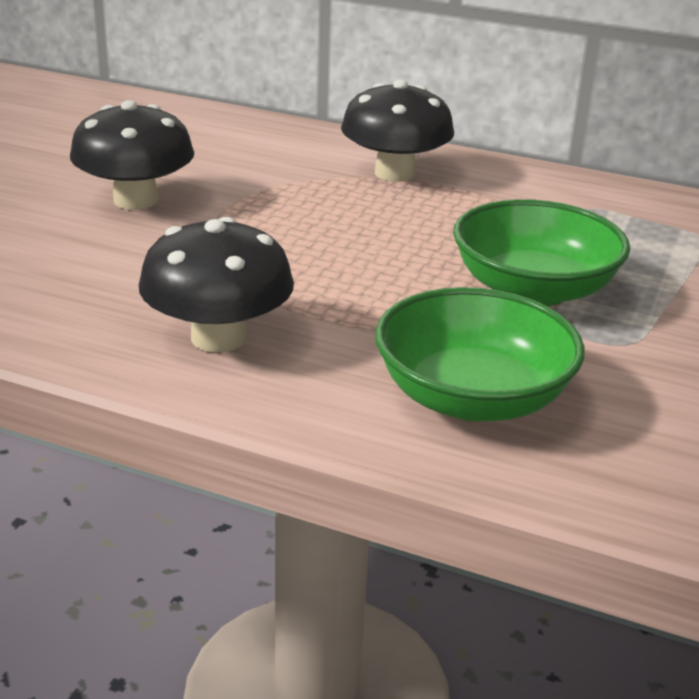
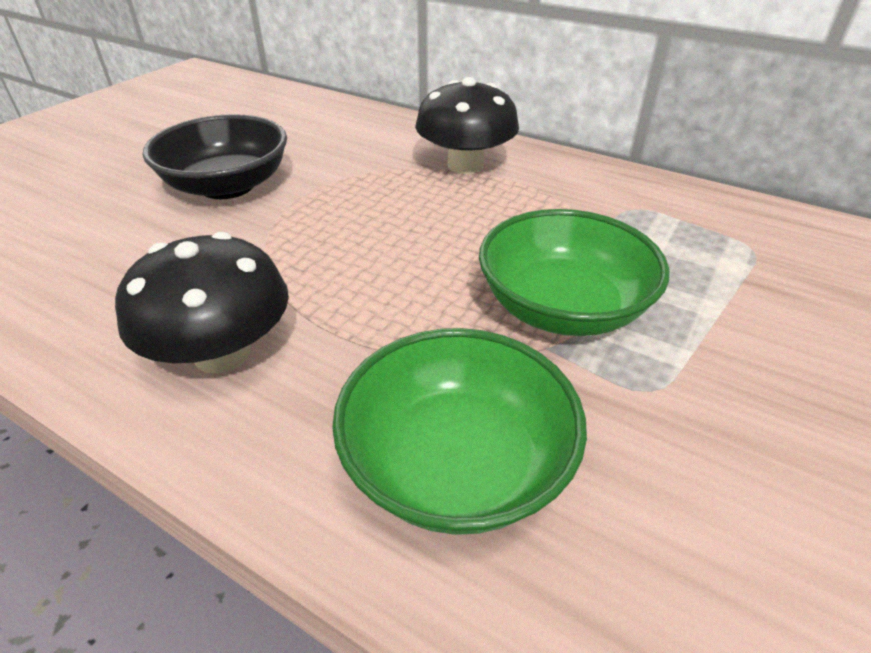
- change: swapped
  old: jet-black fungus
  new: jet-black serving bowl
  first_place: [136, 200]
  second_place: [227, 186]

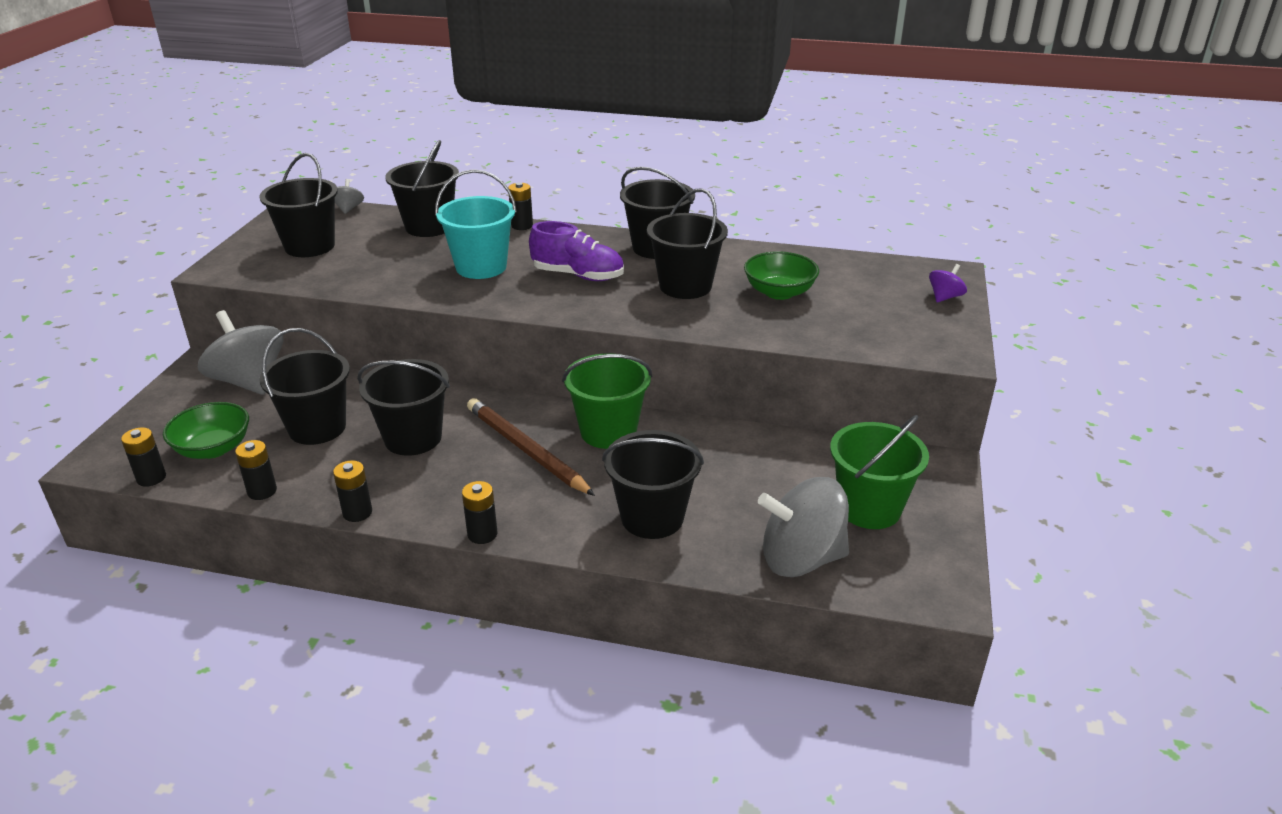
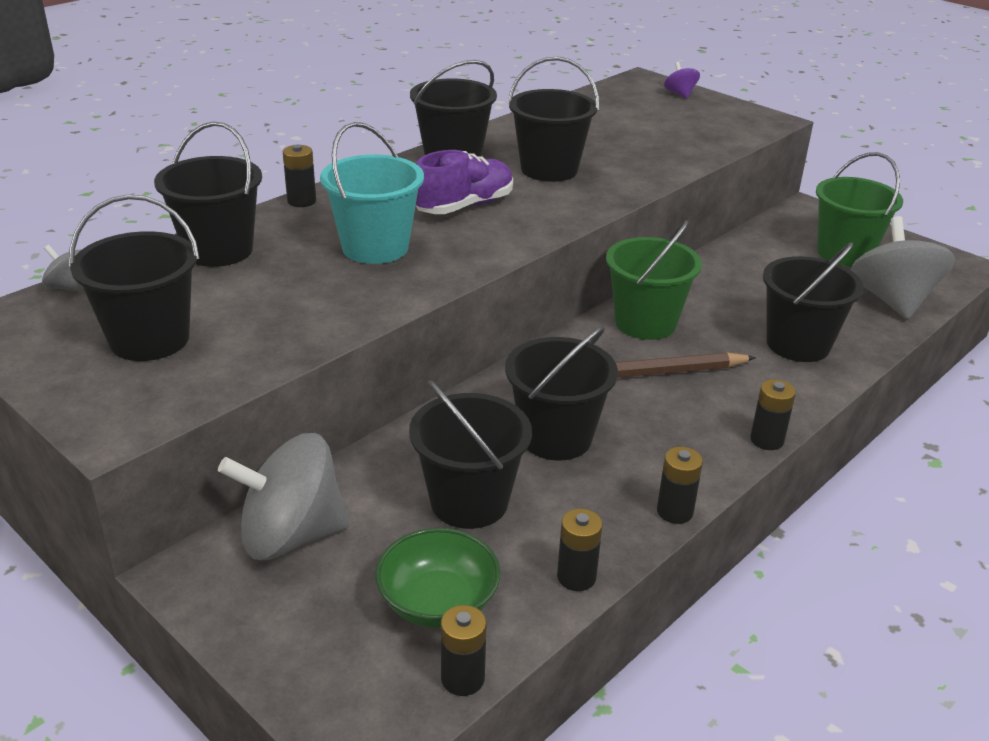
- change: gone
  old: emerald serving bowl
  first_place: [779, 292]
- change: rotated
  old: gray whirligig
  first_place: [801, 558]
  second_place: [892, 300]
  degrees: 150

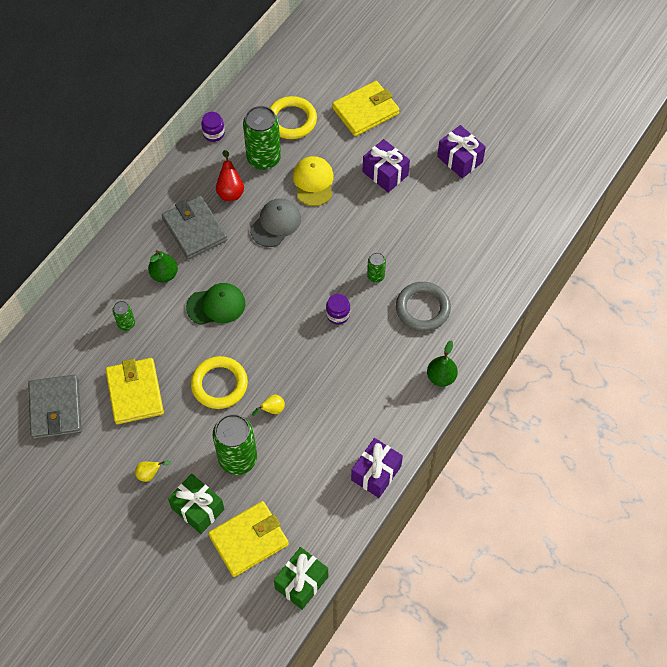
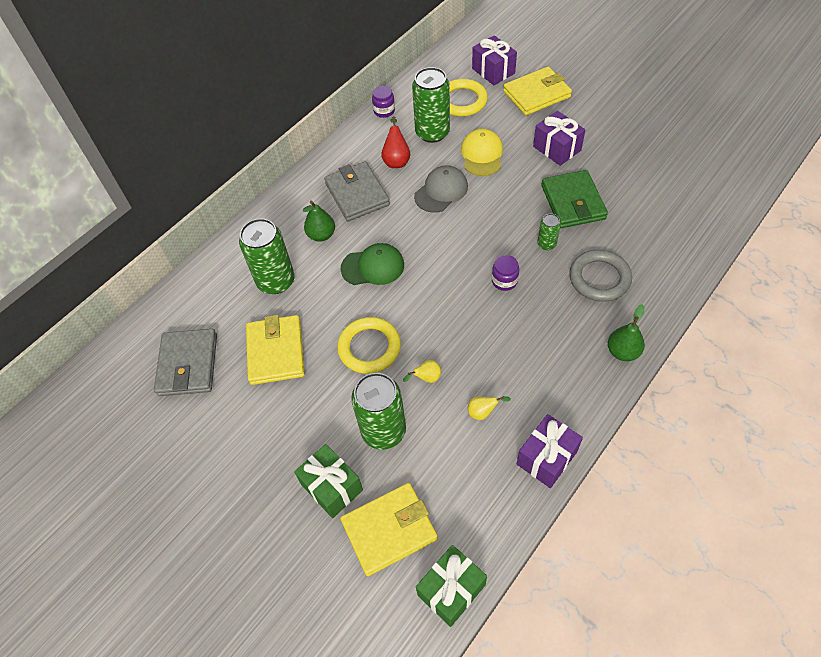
- change: shifted
  old: violet wrapped gift
  first_place: [460, 159]
  second_place: [493, 71]
- change: scaled
  old: emerald can
  first_place: [126, 324]
  second_place: [276, 281]
  factor: 2.05
- change: shifted
  old: golden pear
  first_place: [150, 474]
  second_place: [483, 412]
- change: new
  new: emerald card wallet
  second_place: [573, 202]

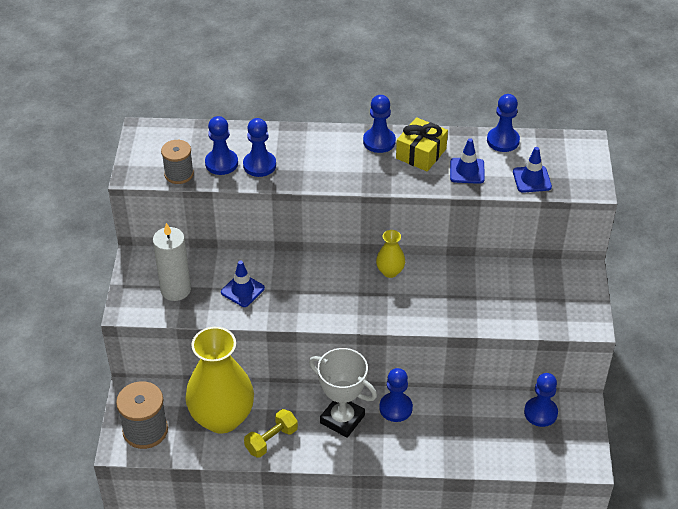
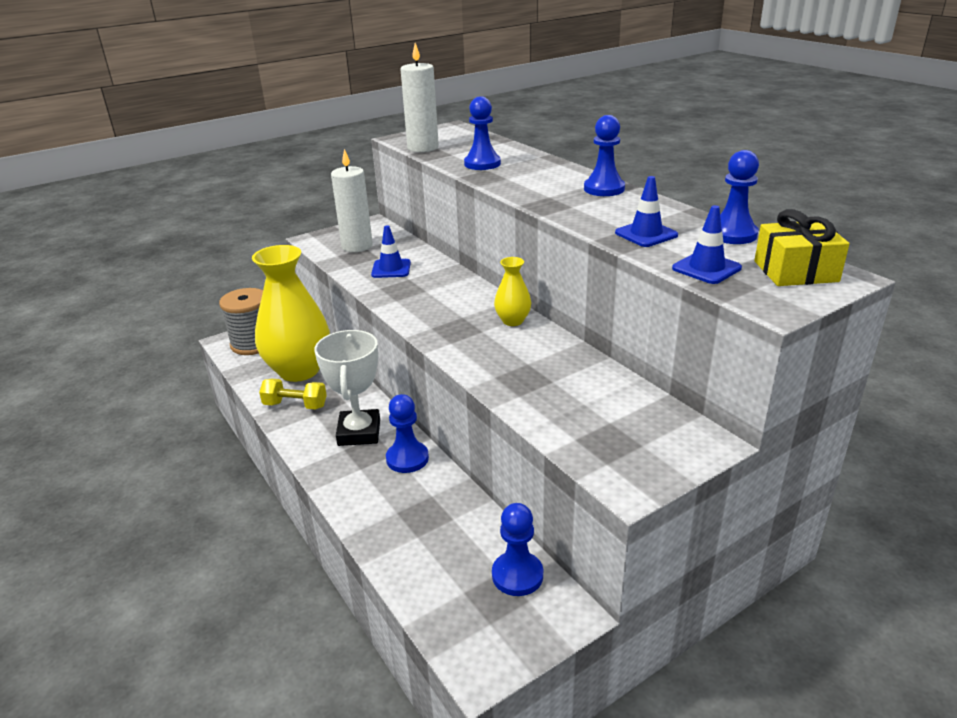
- change: gone
  old: blue chess pawn
  first_place: [221, 163]
- change: shifted
  old: golden wrapped gift
  first_place: [421, 153]
  second_place: [795, 271]
- change: swapped
  old: gray bobbin
  new: pure white candle
  first_place: [179, 174]
  second_place: [423, 148]

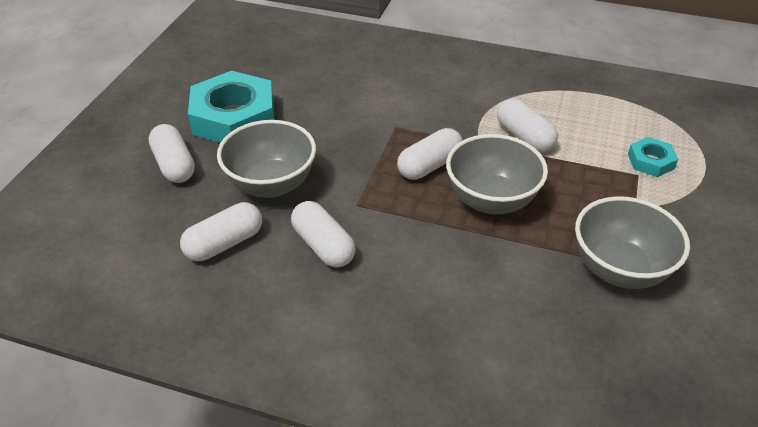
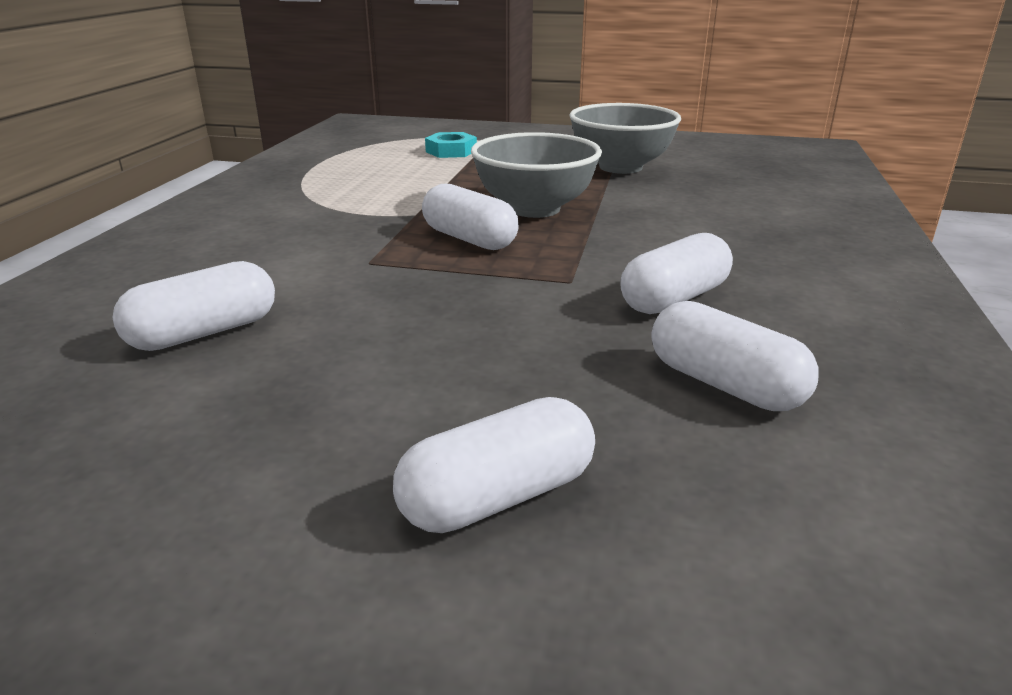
- change: gone
  old: teal hexagon nut
  first_place: [234, 117]
- change: shifted
  old: pure white pill
  first_place: [524, 137]
  second_place: [204, 333]
- change: gone
  old: gray serving bowl
  first_place: [271, 184]

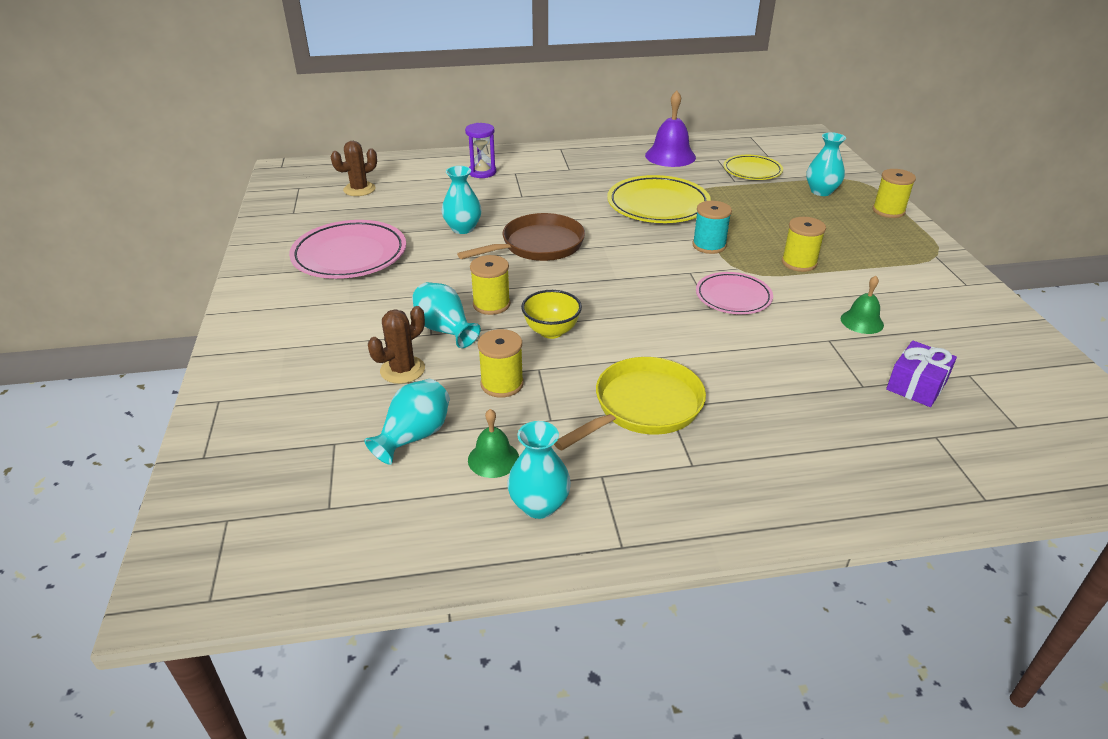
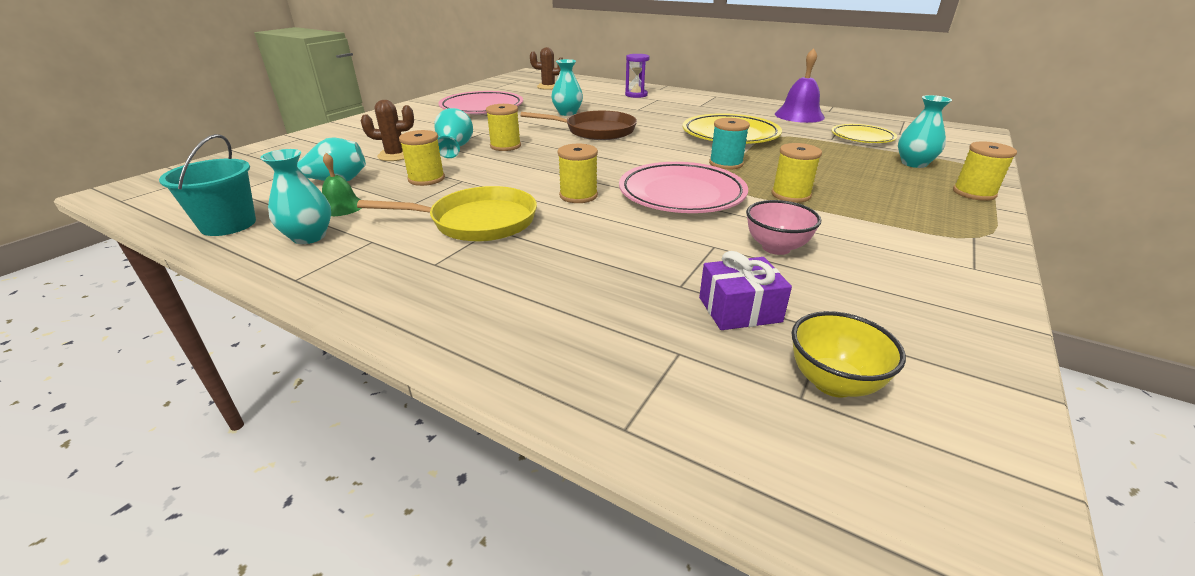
- change: scaled
  old: pink plate
  first_place: [733, 297]
  second_place: [681, 194]
  factor: 1.62
- change: swapped
  old: emerald school bell
  new: pink serving bowl
  first_place: [862, 321]
  second_place: [776, 248]
- change: shifted
  old: golden serving bowl
  first_place: [551, 331]
  second_place: [833, 383]
- change: new
  new: teal pail
  second_place: [228, 224]
- change: new
  new: golden bobbin
  second_place: [578, 195]

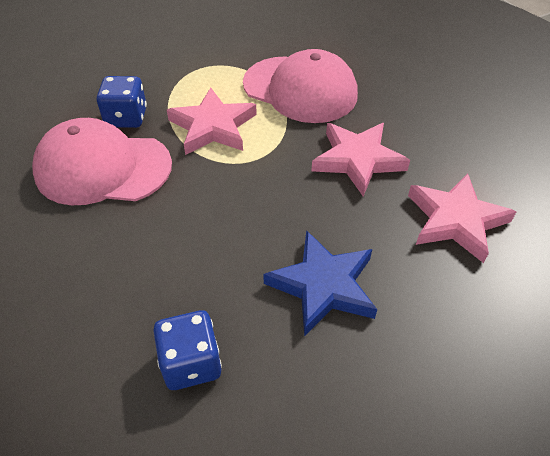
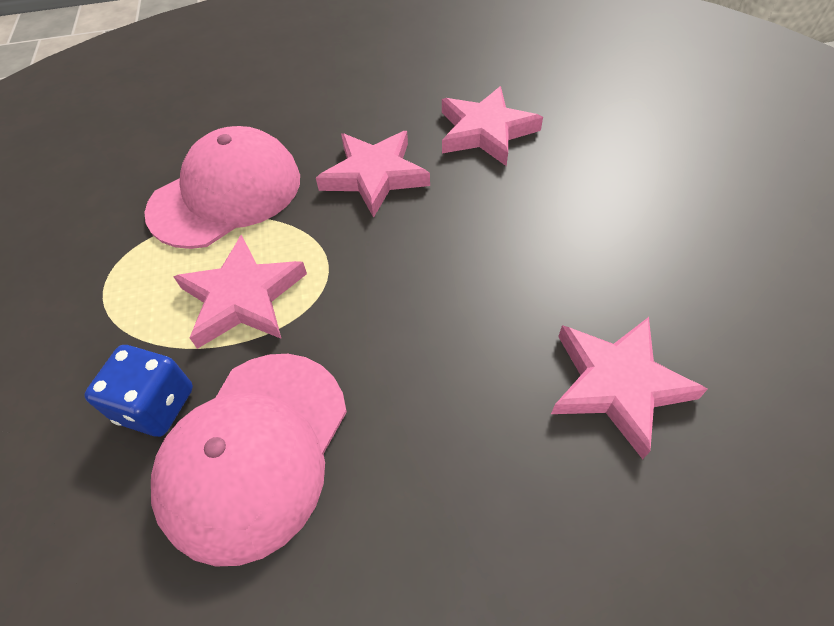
- change: gone
  old: blue star
  first_place: [323, 285]
- change: swapped
  old: blue die
  new: pink star
  first_place: [191, 363]
  second_place: [618, 384]

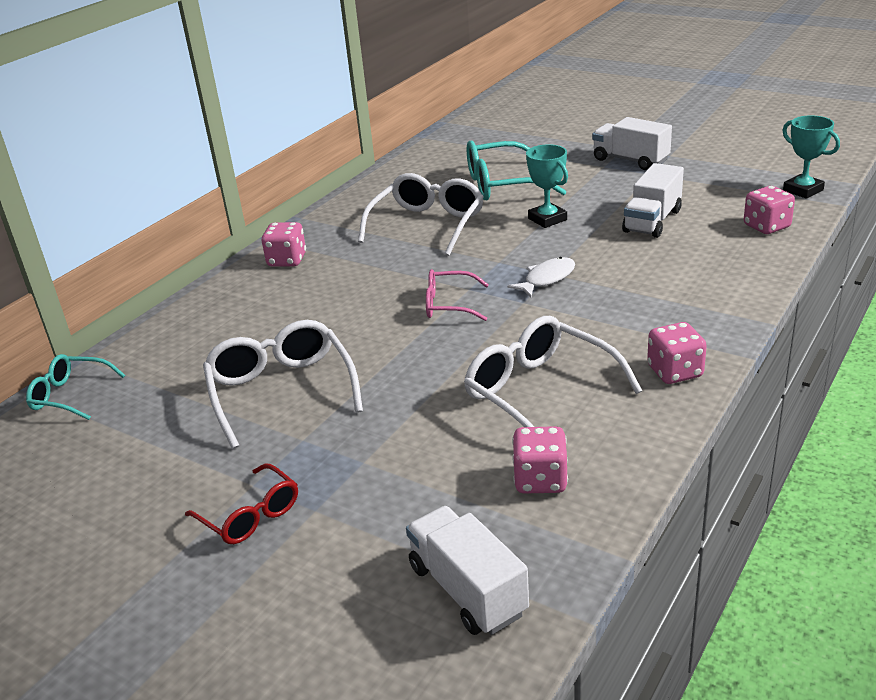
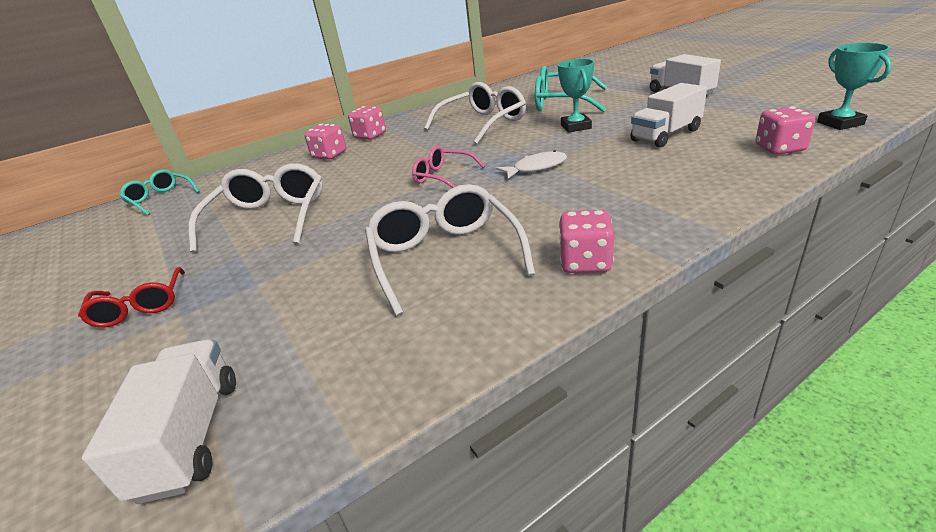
- change: shifted
  old: pink die
  first_place: [540, 480]
  second_place: [329, 155]

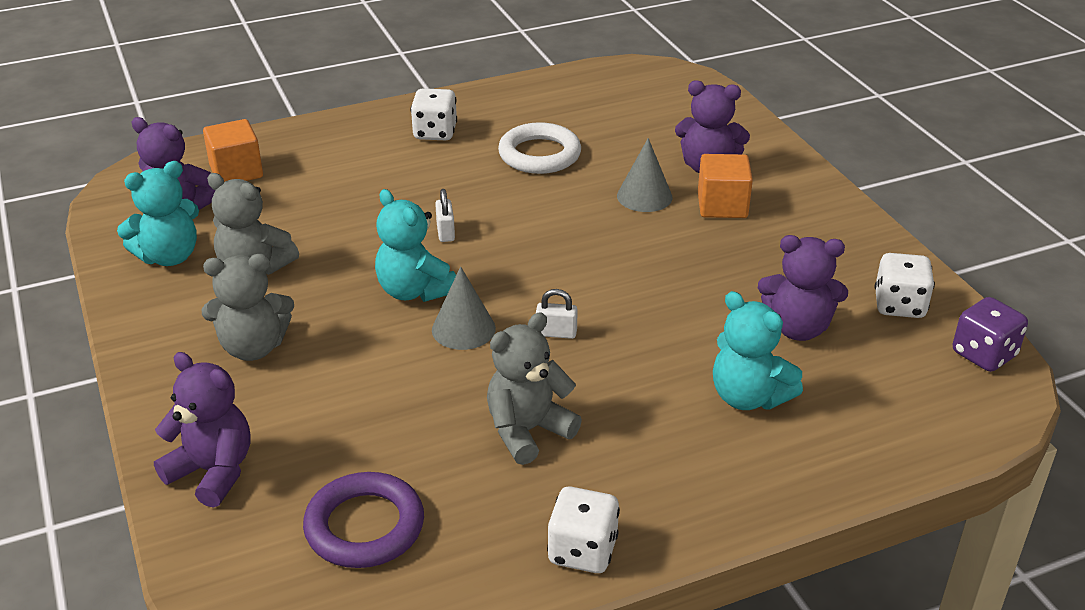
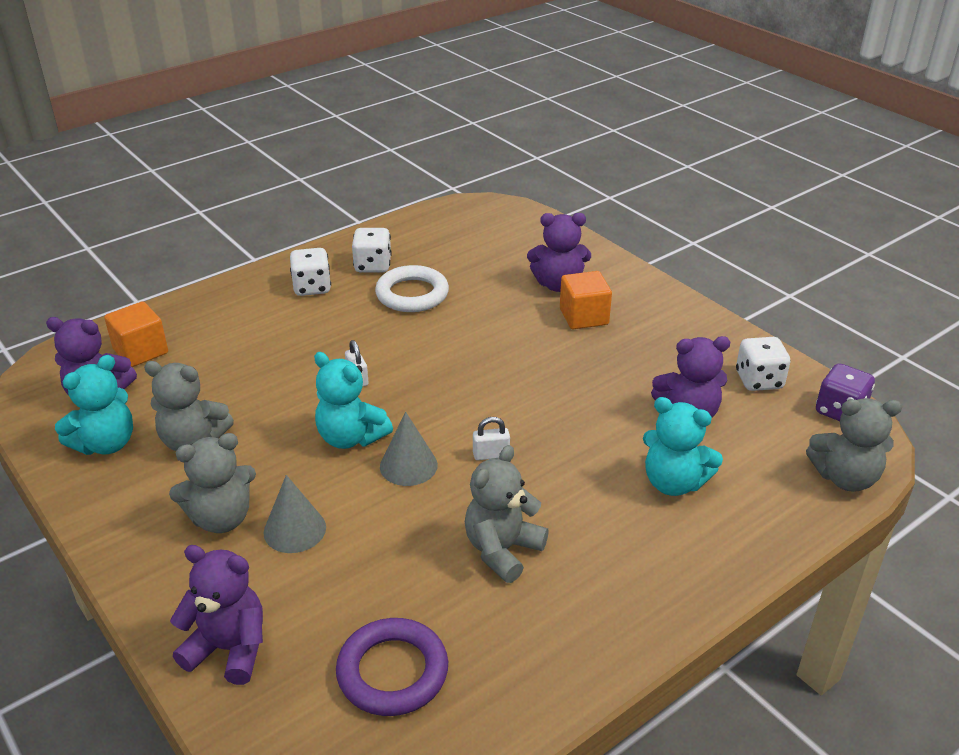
- change: shifted
  old: gray solid cone
  first_place: [644, 196]
  second_place: [294, 529]
- change: shifted
  old: pure white die
  first_place: [582, 551]
  second_place: [373, 266]
- change: new
  new: gray stuffed bear
  second_place: [845, 478]

